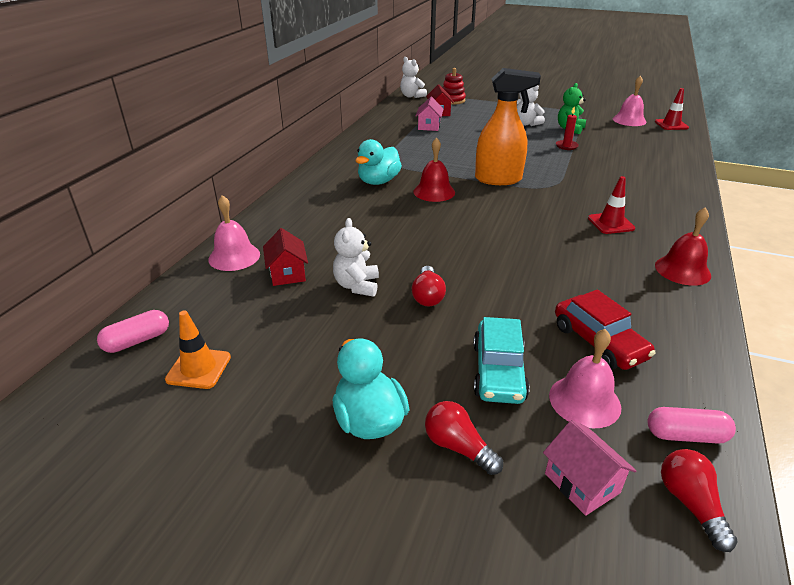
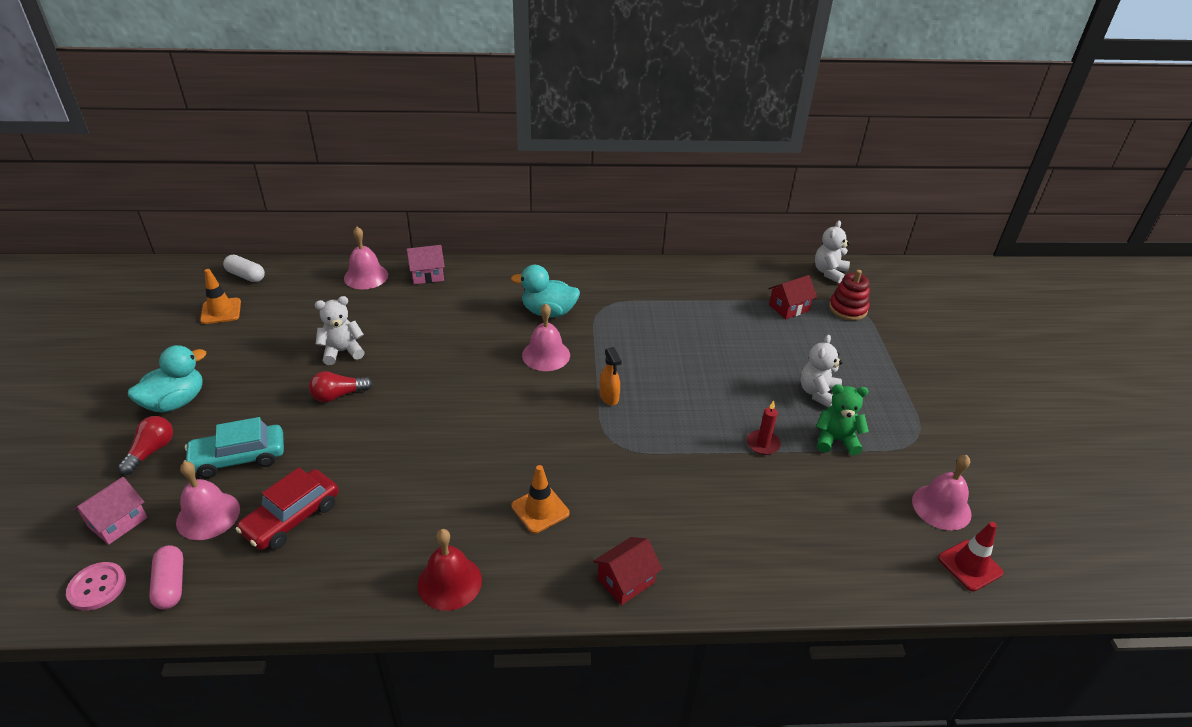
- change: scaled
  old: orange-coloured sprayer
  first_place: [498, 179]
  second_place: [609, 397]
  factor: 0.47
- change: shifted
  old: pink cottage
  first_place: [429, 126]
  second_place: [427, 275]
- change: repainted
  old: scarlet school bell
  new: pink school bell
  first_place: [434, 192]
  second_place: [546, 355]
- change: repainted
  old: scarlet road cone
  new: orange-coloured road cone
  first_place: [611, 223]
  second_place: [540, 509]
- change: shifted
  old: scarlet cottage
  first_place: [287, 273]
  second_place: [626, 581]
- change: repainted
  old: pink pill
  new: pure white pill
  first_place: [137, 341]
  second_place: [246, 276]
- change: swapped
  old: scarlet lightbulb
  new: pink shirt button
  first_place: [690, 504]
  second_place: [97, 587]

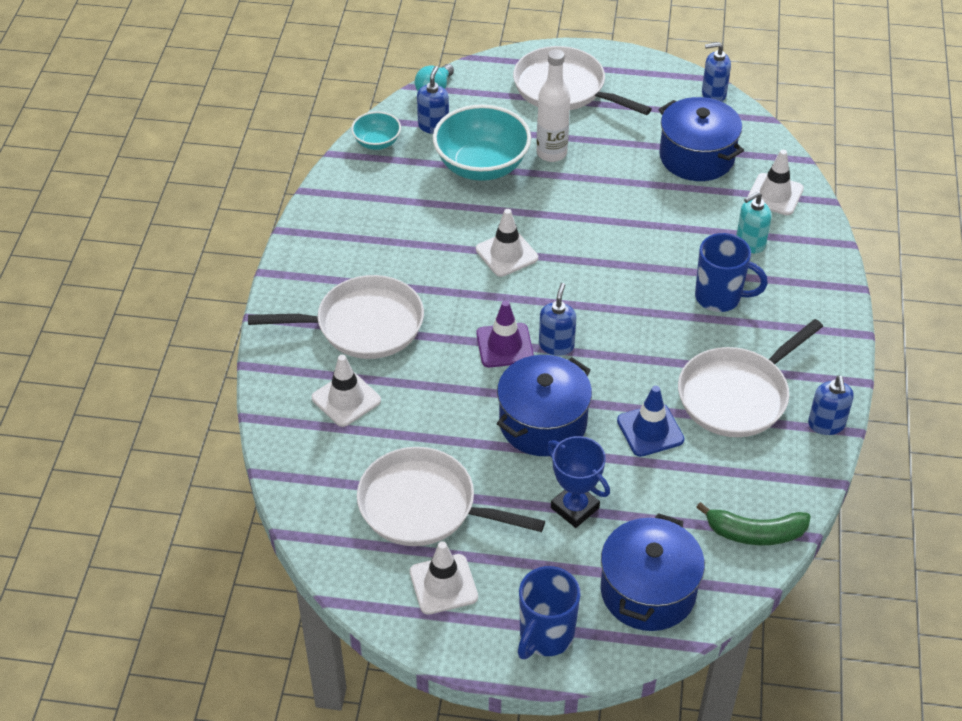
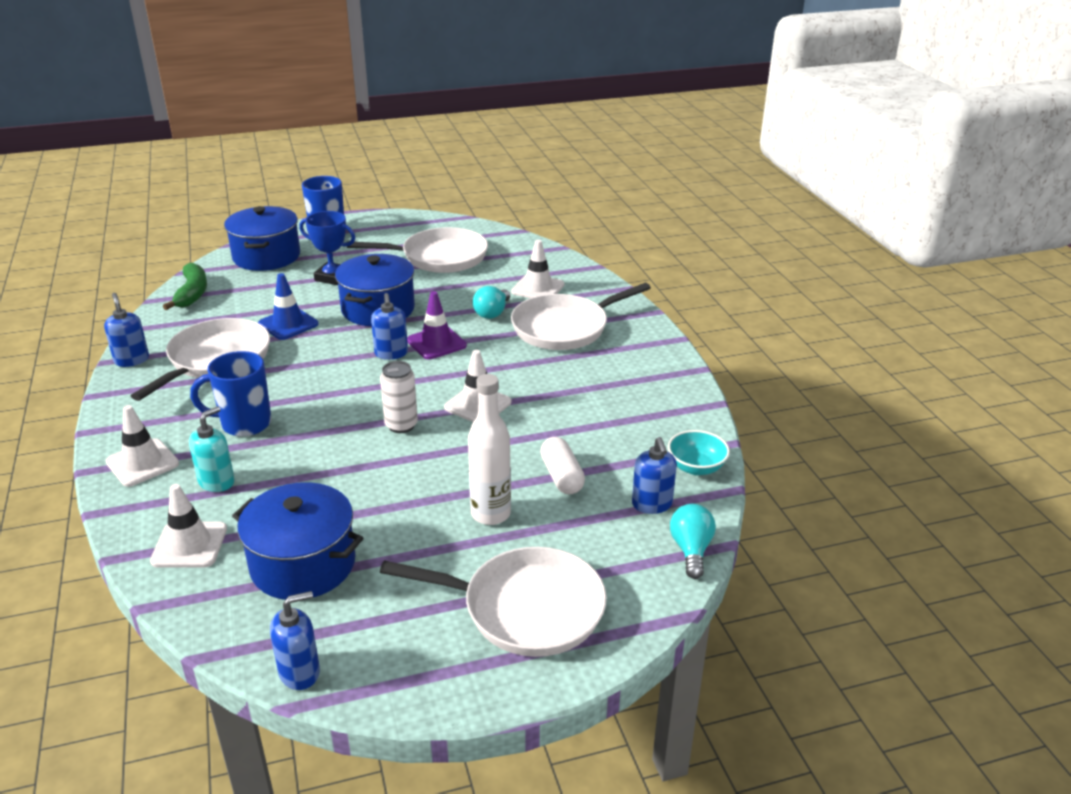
- change: swapped
  old: teal serving bowl
  new: pure white pill
  first_place: [481, 166]
  second_place: [561, 476]
- change: rotated
  old: emerald banana
  first_place: [755, 533]
  second_place: [192, 293]
  degrees: 105
- change: shifted
  old: pure white road cone
  first_place: [443, 584]
  second_place: [142, 463]
- change: new
  new: teal lightbulb
  second_place: [492, 313]
- change: new
  new: pure white can
  second_place: [401, 425]

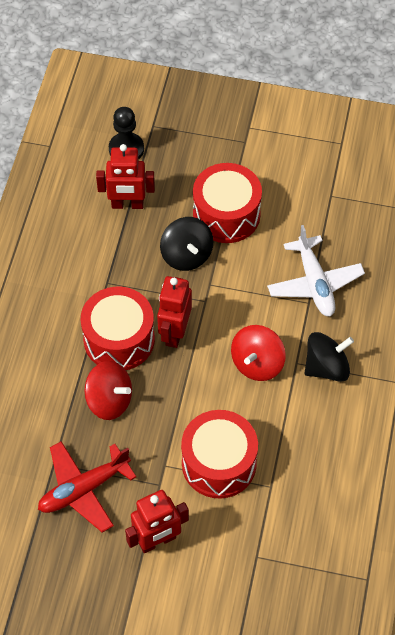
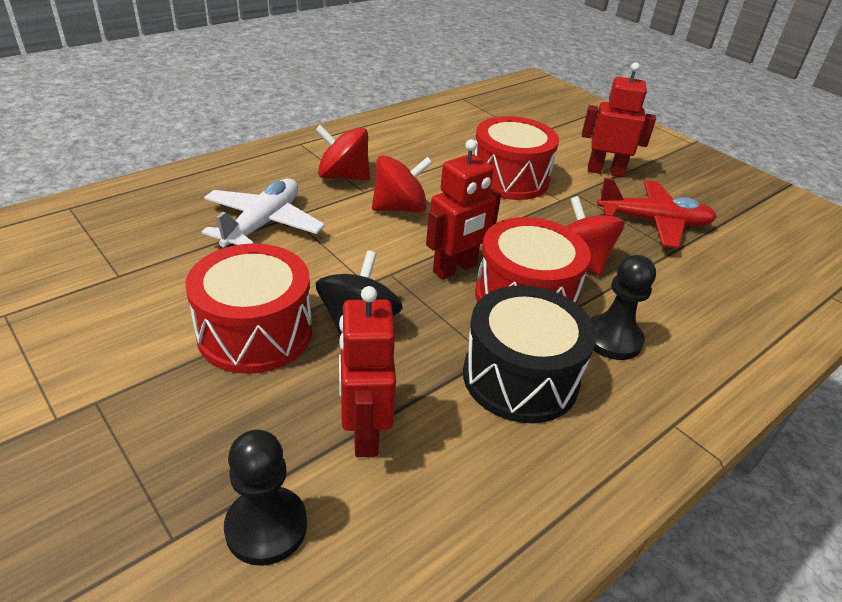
- change: rotated
  old: scarlet robot figure
  first_place: [127, 204]
  second_place: [364, 432]
  degrees: -135
- change: repainted
  old: jet-black whirligig
  new: scarlet whirligig
  first_place: [326, 367]
  second_place: [343, 176]
- change: new
  new: jet-black chess pawn
  second_place: [612, 339]
- change: new
  new: jet-black drum
  second_place: [520, 377]

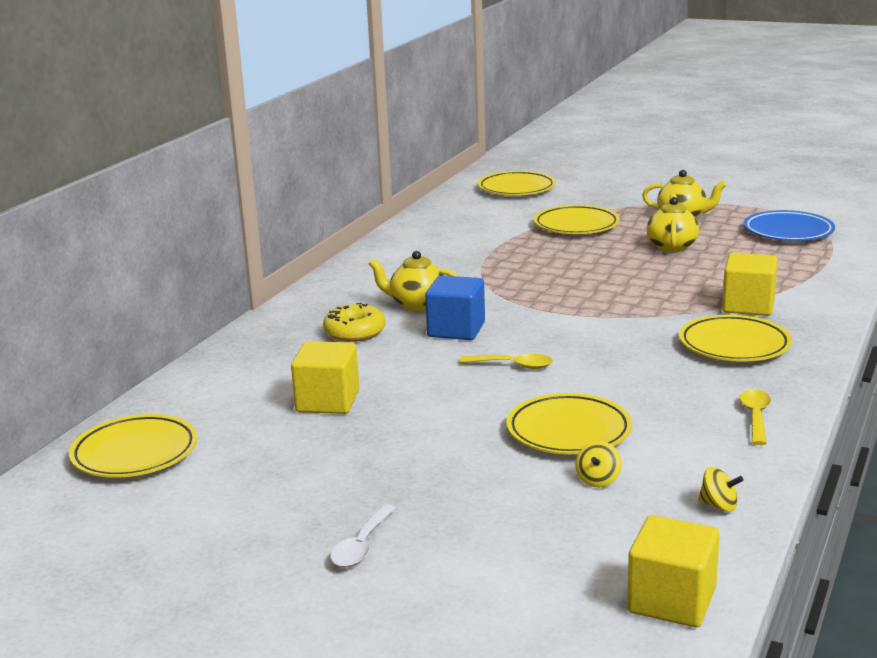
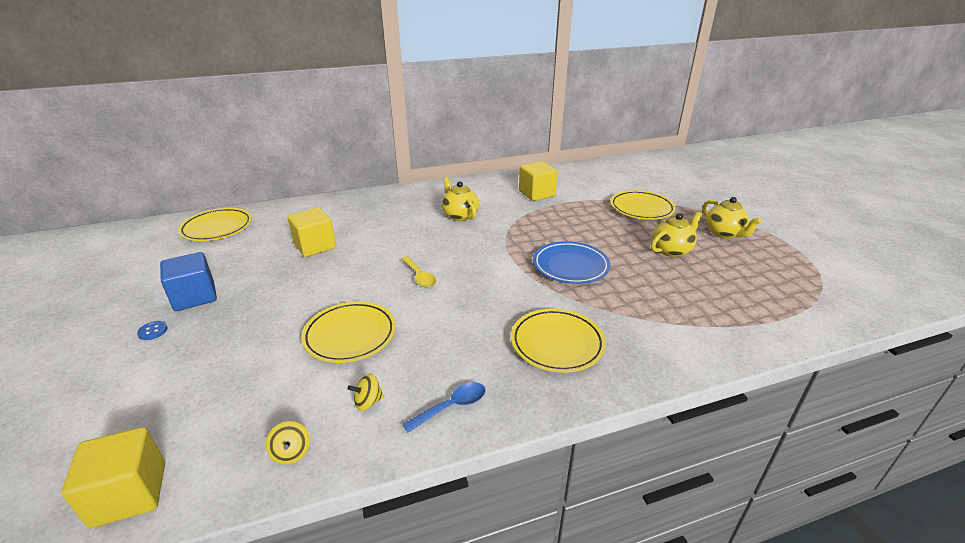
- change: gone
  old: golden plate
  first_place: [516, 189]
- change: shifted
  old: blue plate
  first_place: [788, 232]
  second_place: [570, 266]
- change: shifted
  old: golden cube
  first_place: [748, 306]
  second_place: [537, 193]
- change: shifted
  old: blue cube
  first_place: [456, 330]
  second_place: [195, 297]
- change: gone
  old: golden glazed donut
  first_place: [355, 332]
- change: repainted
  old: golden tablespoon
  new: blue tablespoon
  first_place: [755, 416]
  second_place: [452, 406]
- change: shifted
  old: golden whirligig
  first_place: [598, 480]
  second_place: [368, 402]
- change: swapped
  old: pure white tablespoon
  new: blue shirt button
  first_place: [362, 545]
  second_place: [153, 331]

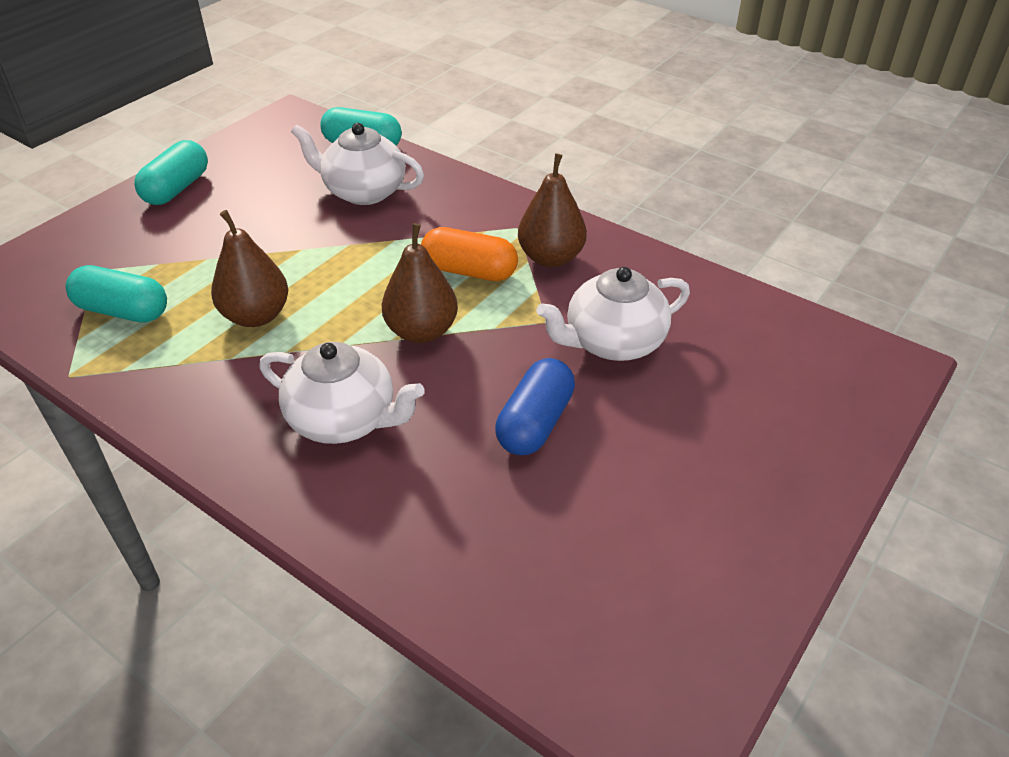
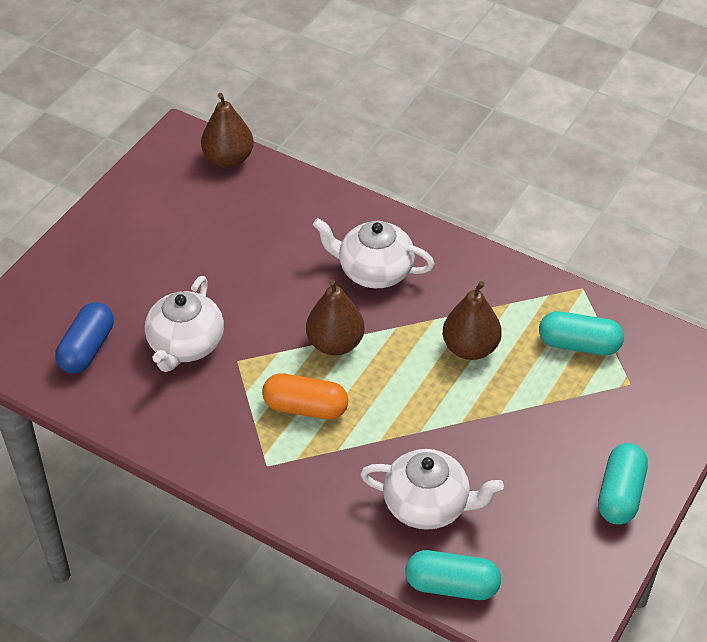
- change: shifted
  old: russet pear
  first_place: [551, 258]
  second_place: [228, 159]
- change: rotated
  old: pure white tea pot
  first_place: [613, 342]
  second_place: [185, 345]
  degrees: 135
- change: shifted
  old: blue pill
  first_place: [535, 423]
  second_place: [87, 349]

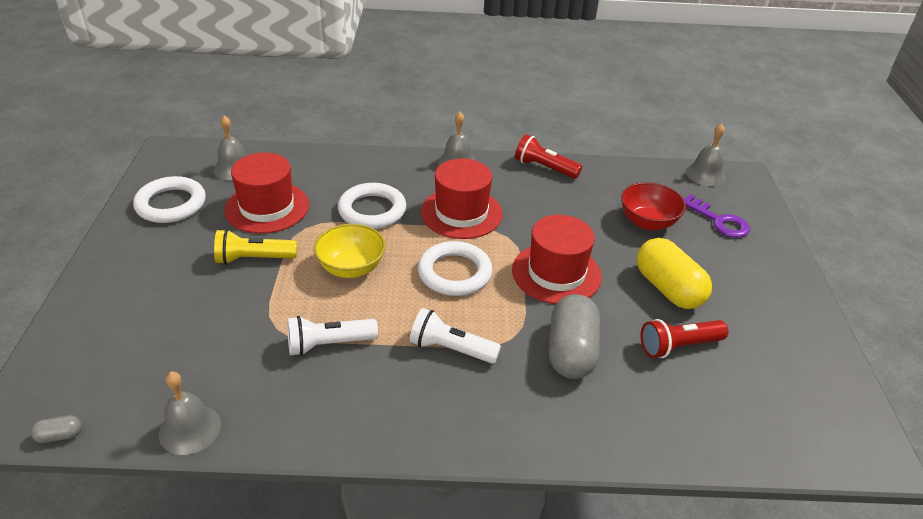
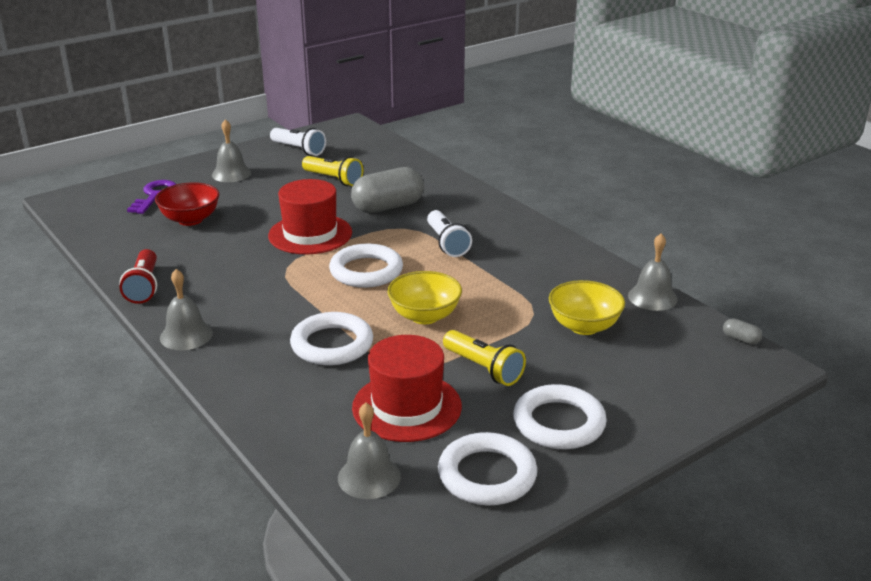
- change: shifted
  old: gray school bell
  first_place: [705, 174]
  second_place: [231, 173]
- change: gone
  old: scarlet hat
  first_place: [461, 213]
- change: gone
  old: golden pill
  first_place: [668, 288]
- change: shifted
  old: pure white pocket torch
  first_place: [328, 344]
  second_place: [299, 150]
- change: repainted
  old: scarlet pocket torch
  new: golden pocket torch
  first_place: [678, 346]
  second_place: [333, 179]
- change: new
  new: golden serving bowl
  second_place: [584, 326]
- change: new
  new: pure white ring
  second_place: [559, 423]

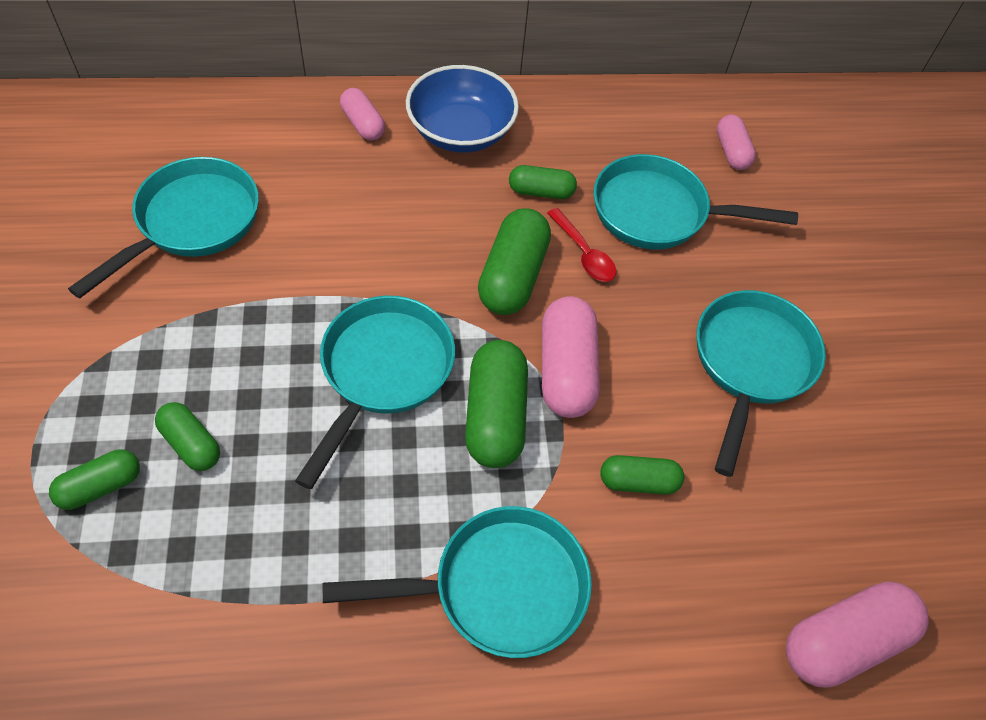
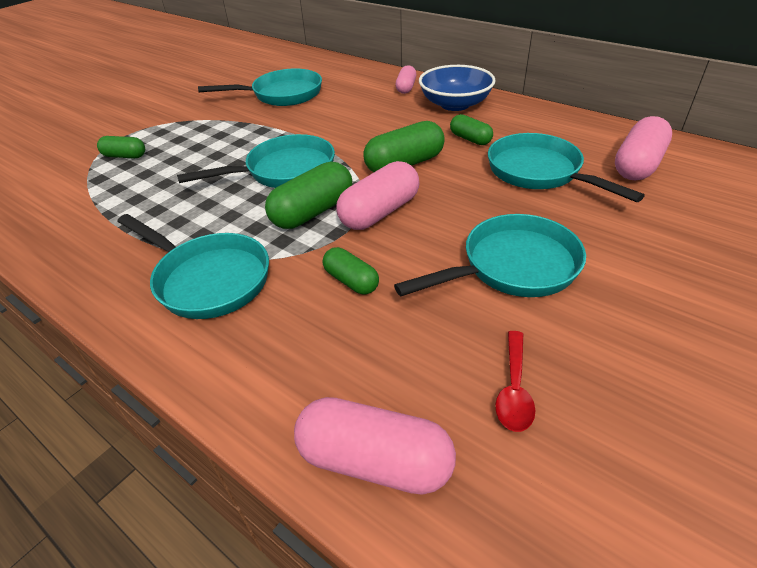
- change: scaled
  old: pink pill
  first_place: [731, 152]
  second_place: [637, 165]
  factor: 1.68
- change: shifted
  old: scarlet tablespoon
  first_place: [584, 253]
  second_place: [514, 389]
- change: gone
  old: emerald pill
  first_place: [191, 444]

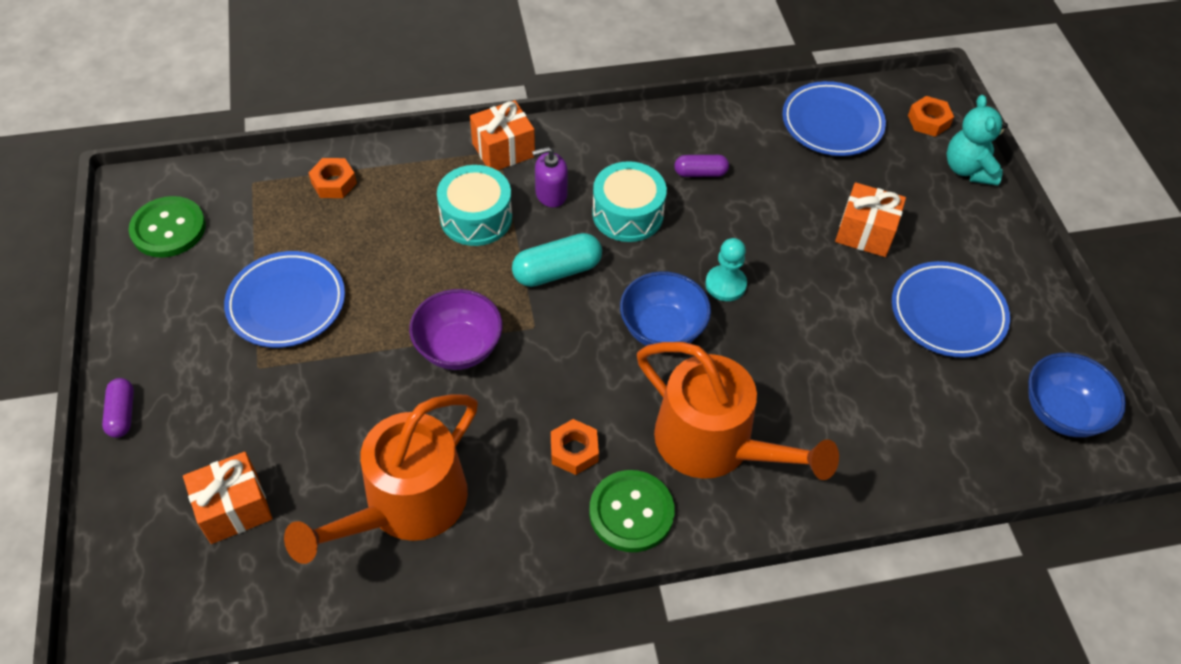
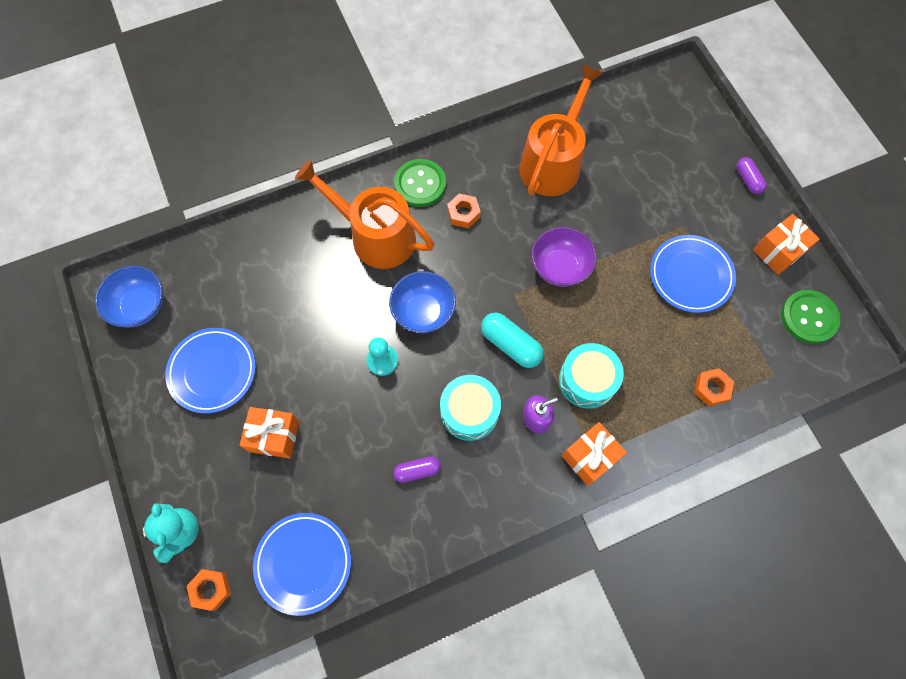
- change: rotated
  old: teal pill
  first_place: [557, 271]
  second_place: [510, 344]
  degrees: 75
- change: shifted
  old: orange-coloured wrapped gift
  first_place: [234, 508]
  second_place: [778, 251]

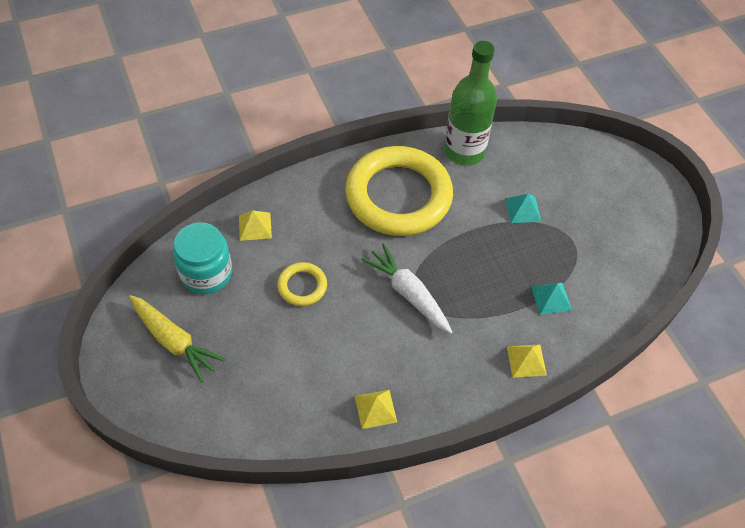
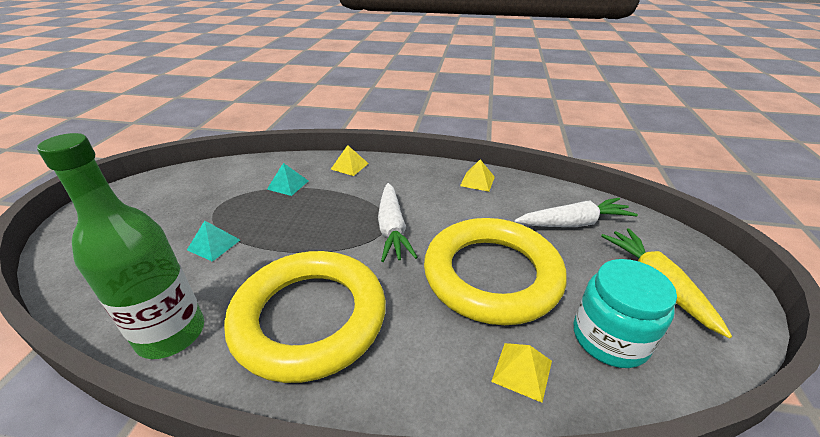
- change: scaled
  old: golden ring
  first_place: [302, 286]
  second_place: [492, 275]
  factor: 2.32
- change: new
  new: pure white toy carrot
  second_place: [573, 223]

